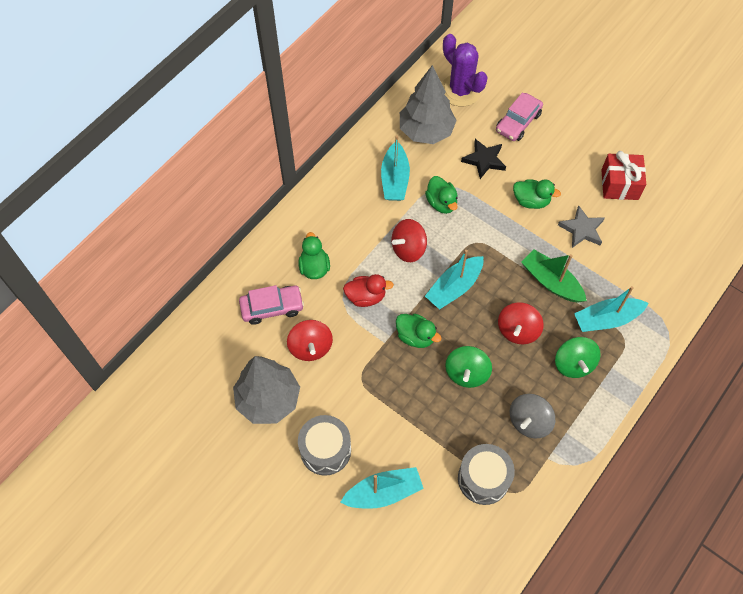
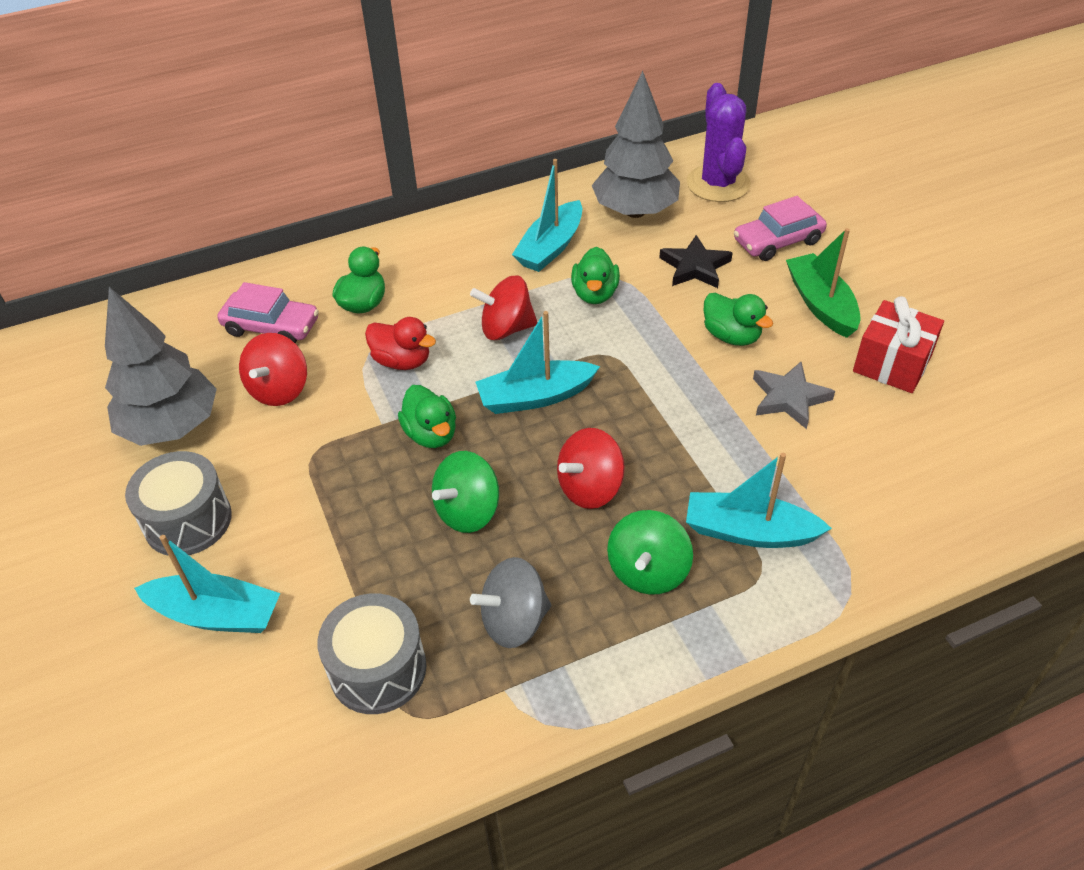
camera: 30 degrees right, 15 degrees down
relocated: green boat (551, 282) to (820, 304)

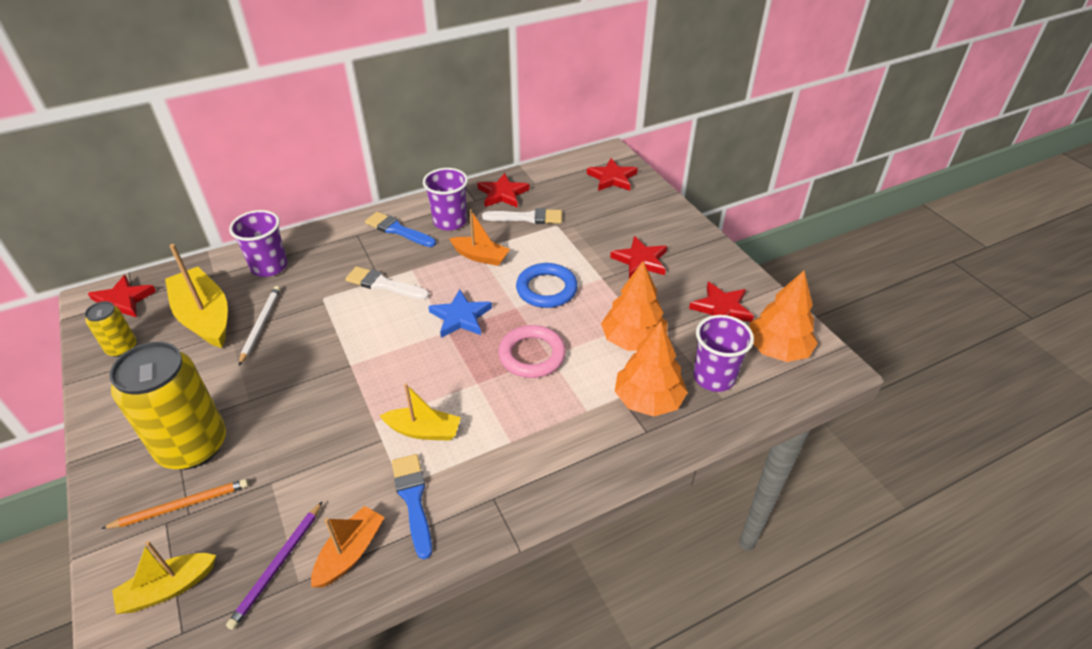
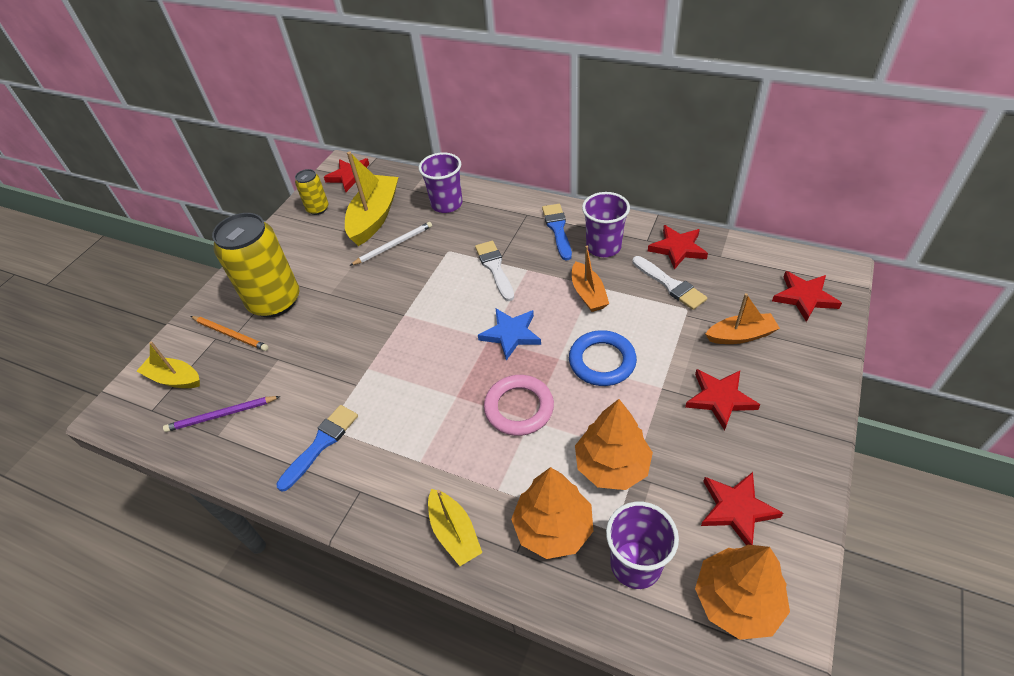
camera: 55 degrees right, 5 degrees up
relocated: orange boat (350, 553) to (740, 335); yellow boat (423, 431) to (454, 533)

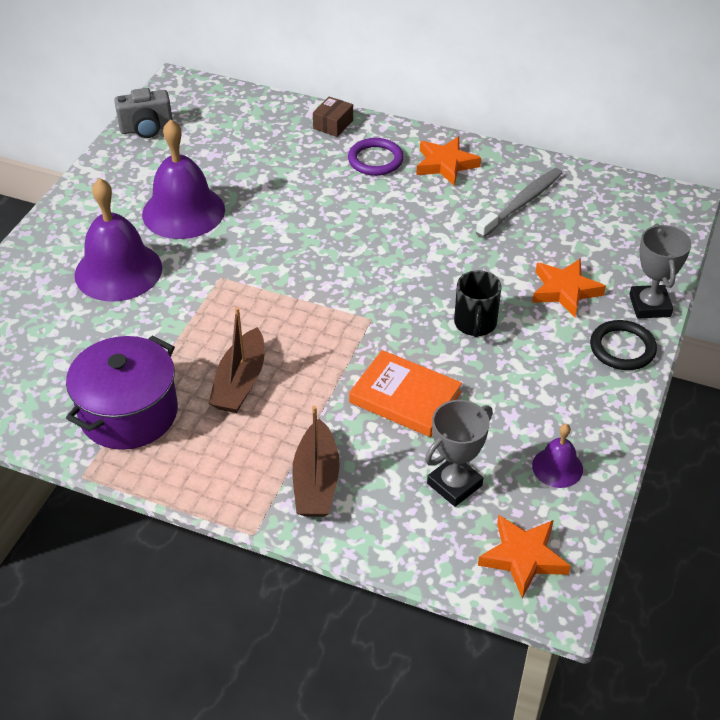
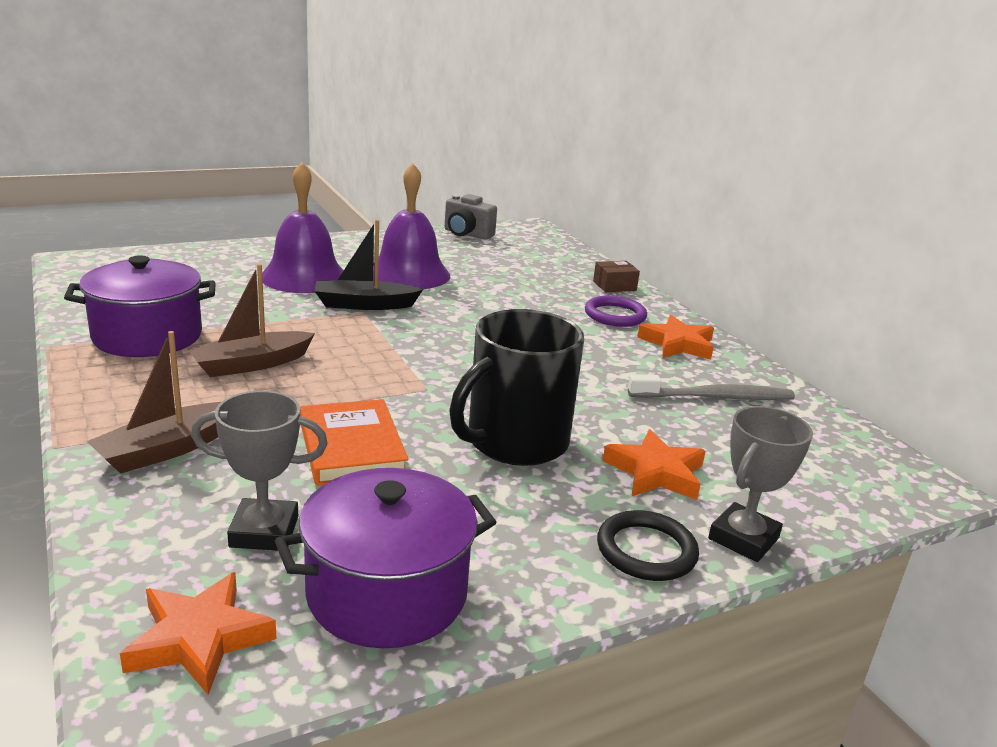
camera: 40 degrees right, 20 degrees down
appeared: black boat (364, 305)
exchanged: purple bell (557, 467) to purple pot (387, 593)
size: black mug (475, 324) = (515, 442) x1.80

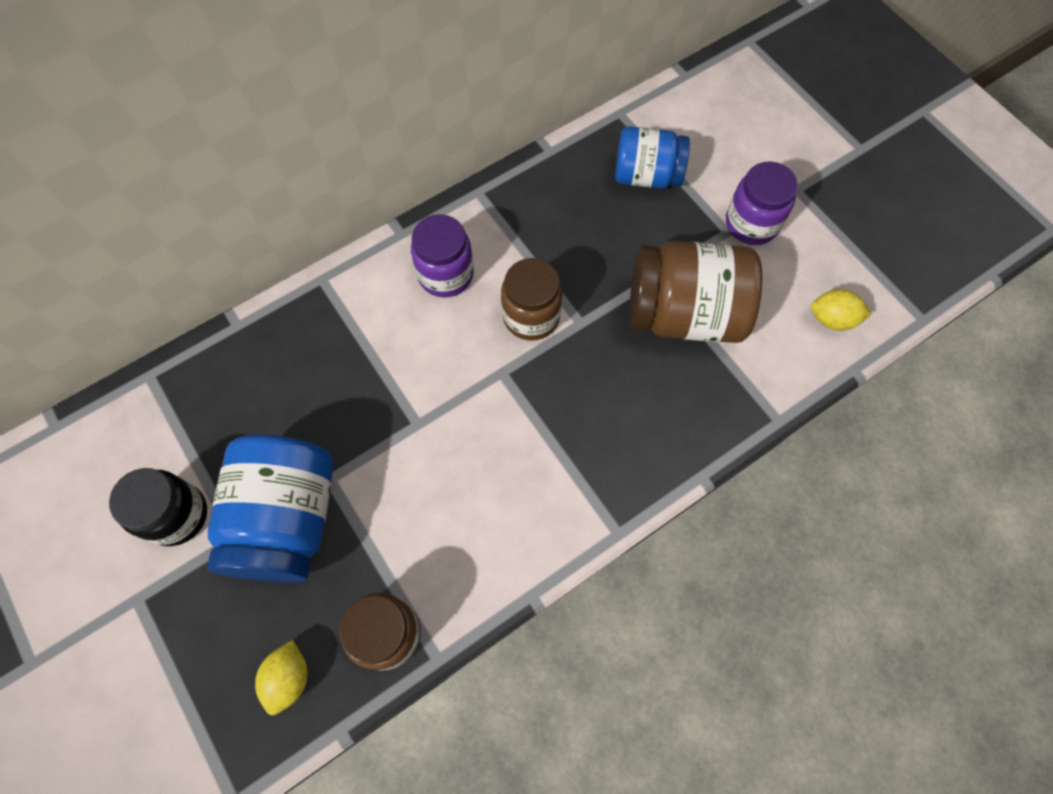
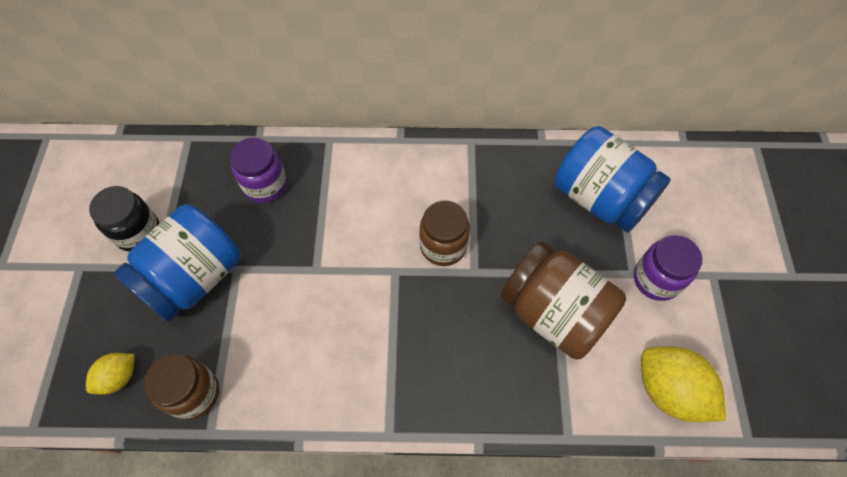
camera: 35 degrees right, 5 degrees down
relocated: purple jar (446, 274) to (265, 185)
size: blue jar (646, 175) = (600, 198) x1.56; yellow lemon (832, 319) = (669, 391) x1.75

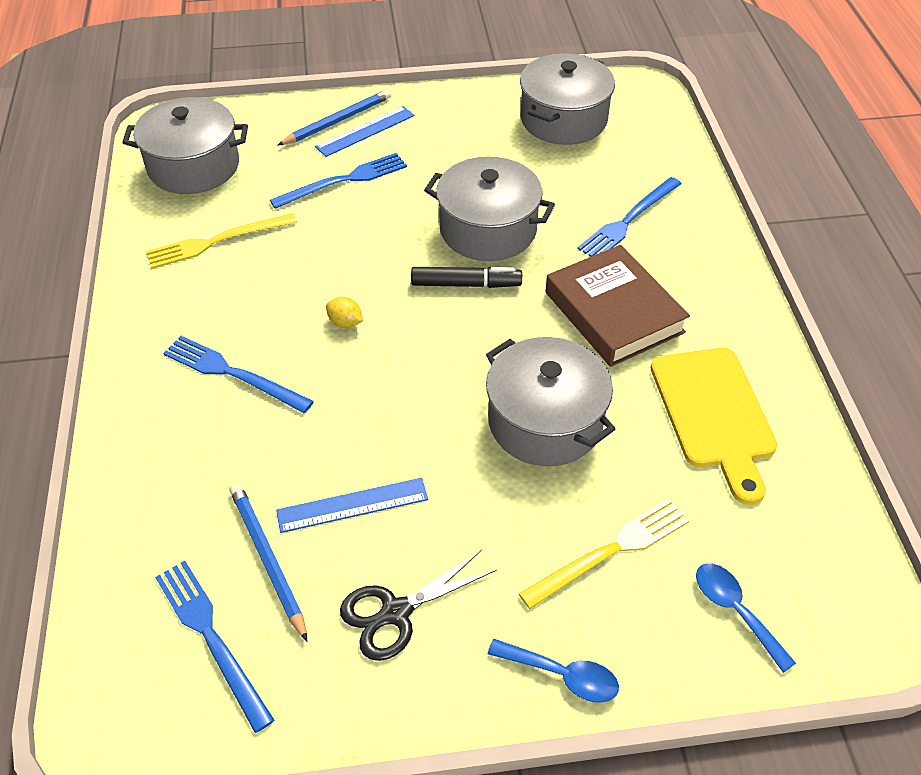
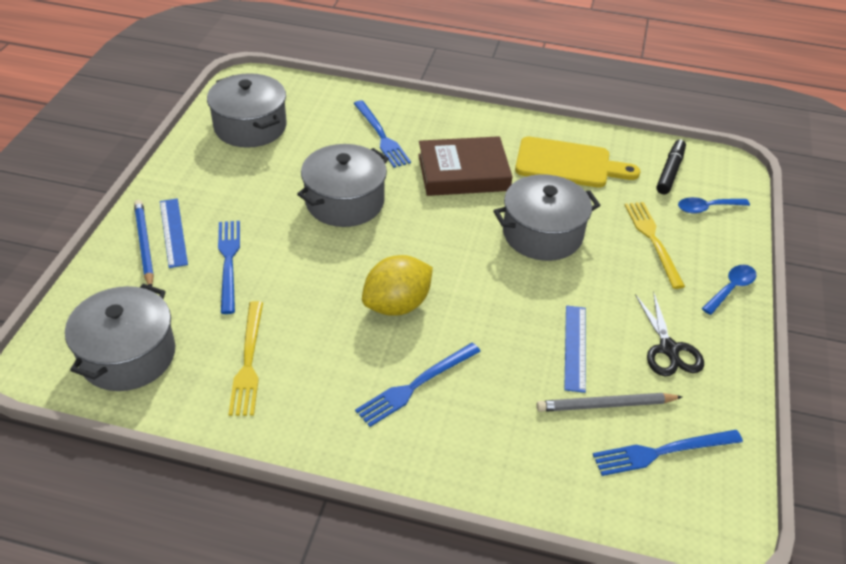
camera: 70 degrees left, 5 degrees down
relocated: black marker (466, 284) to (670, 172)
colour: blue pencil (268, 559) to grey pencil (606, 405)
size: yellow lemon (345, 322) = (397, 305) x2.29

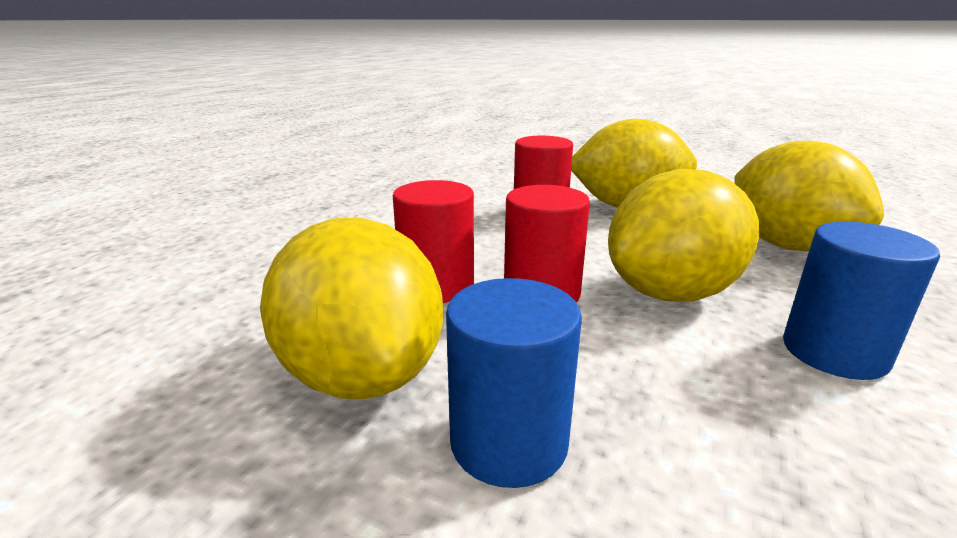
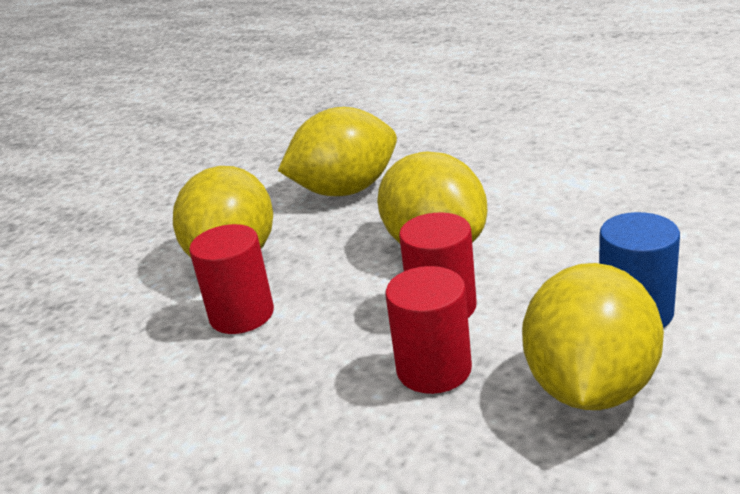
camera: 85 degrees left, 5 degrees up
missing: blue cylinder (834, 352)
spun: yellow lemon (362, 374) = (590, 387) 45 degrees counterclockwise

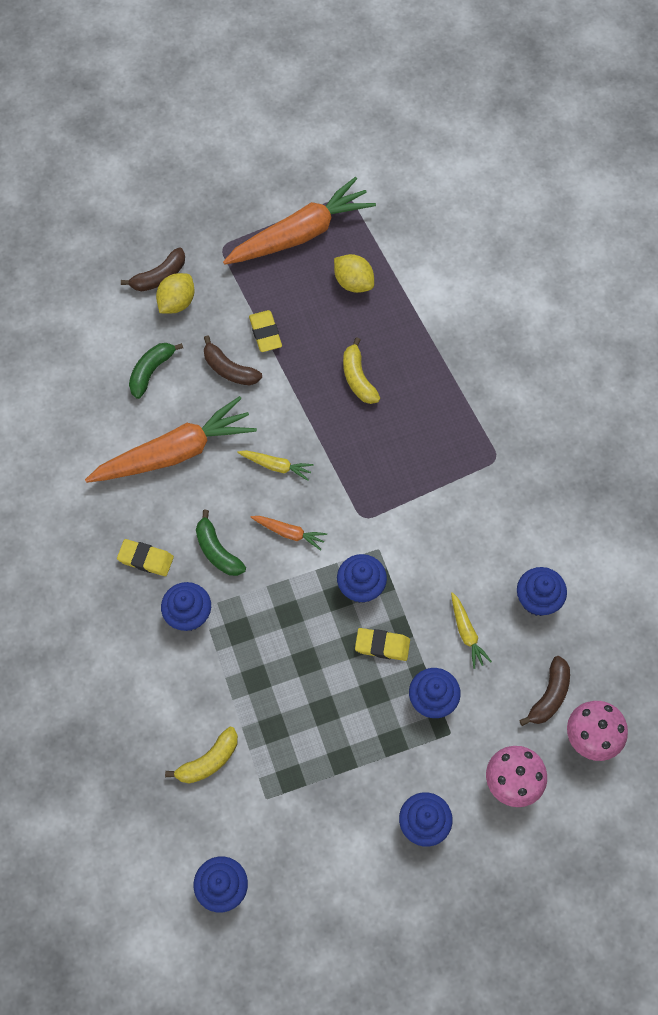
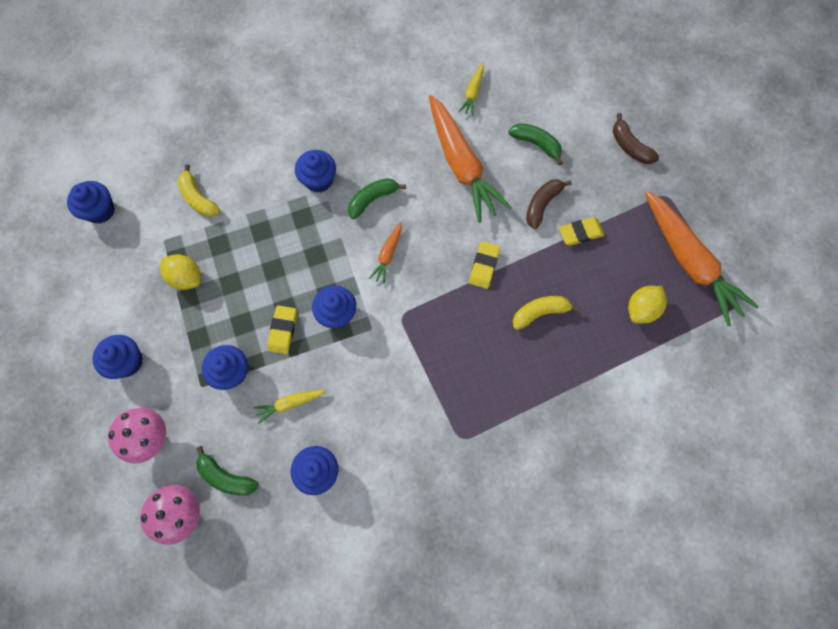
camera: 90 degrees right, 5 degrees up
relocated: yellow eraser (146, 559) to (484, 266); yellow lemon (177, 302) to (186, 277); yellow carrot (276, 466) to (472, 93)
colour: brown banana (549, 696) to green banana (226, 477)

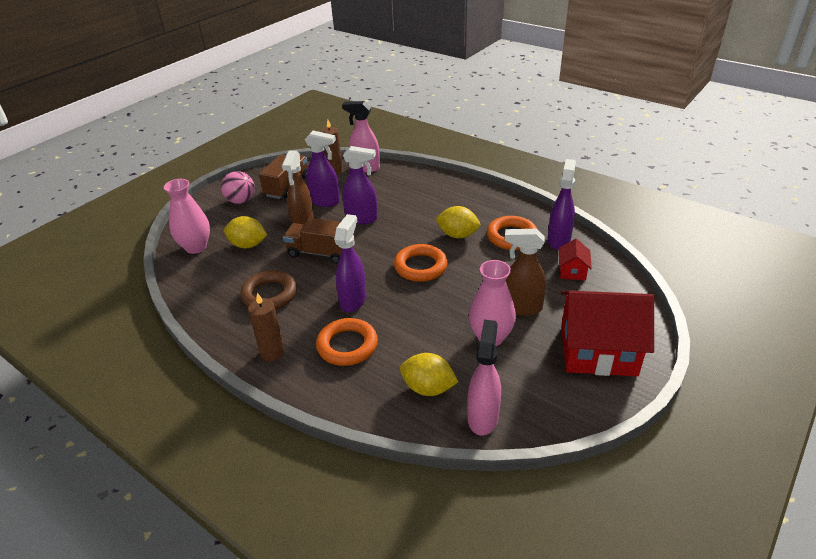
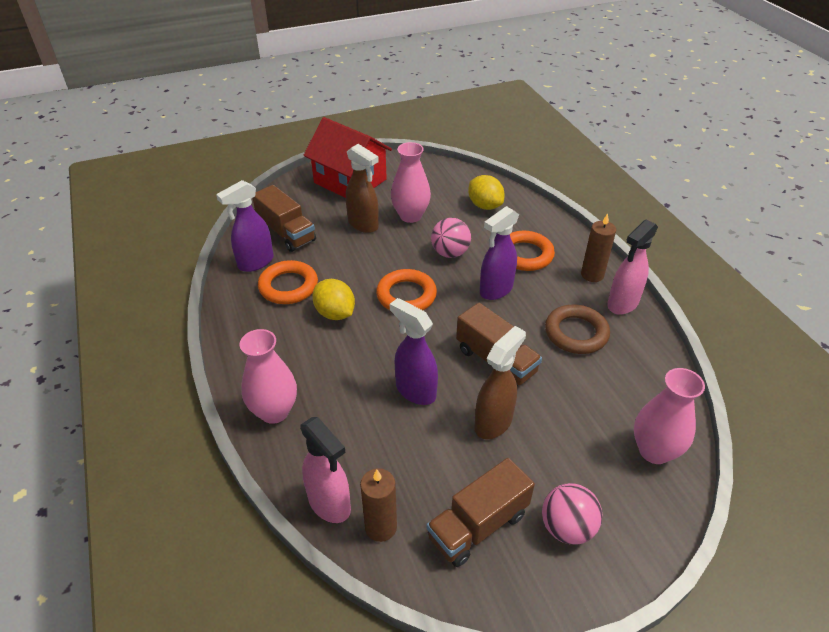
camera: 150 degrees left, 5 degrees up
missing: yellow lemon (248, 245); purple spray bottle (325, 201)
appeared: pink vase (274, 411); pink ball (450, 253)
relocated: pink spray bottle (483, 417) to (622, 304)
exchanged: red house (572, 271) to brown truck (286, 233)

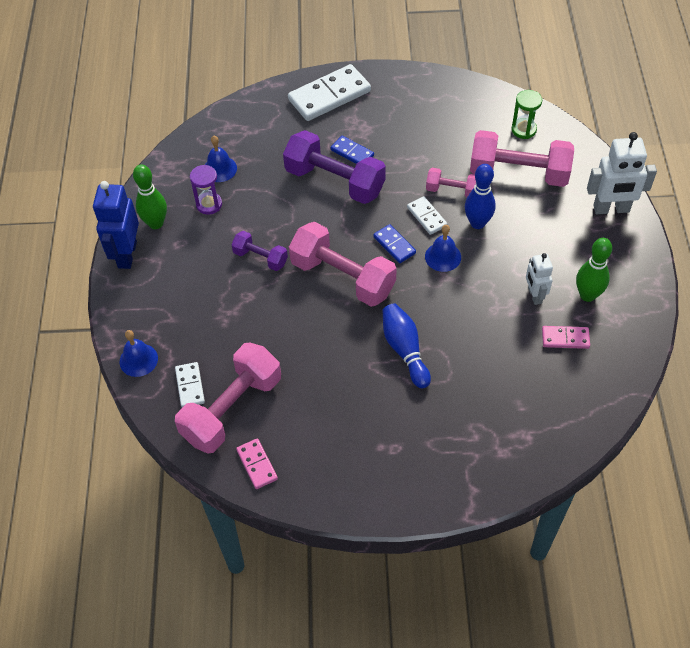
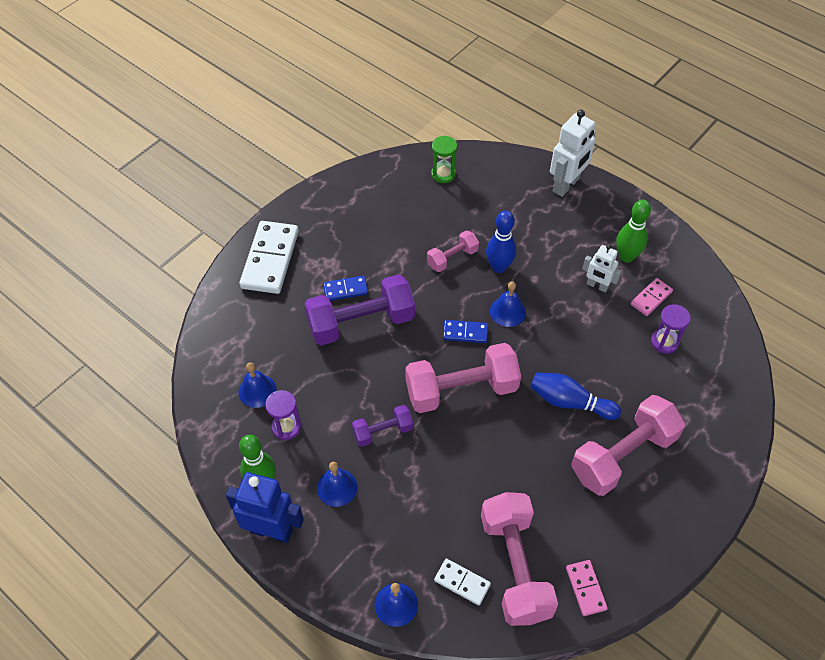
camera: 50 degrees left, 0 degrees up
missing: white domino (427, 217)
appeared: blue bell (337, 487); purple hourglass (664, 342)
relocated: pink dumbbell (518, 173) to (623, 456)
spun: blue robot (127, 254) = (271, 530) 150 degrees clockwise; pink domino (257, 465) = (585, 588) 60 degrees clockwise

